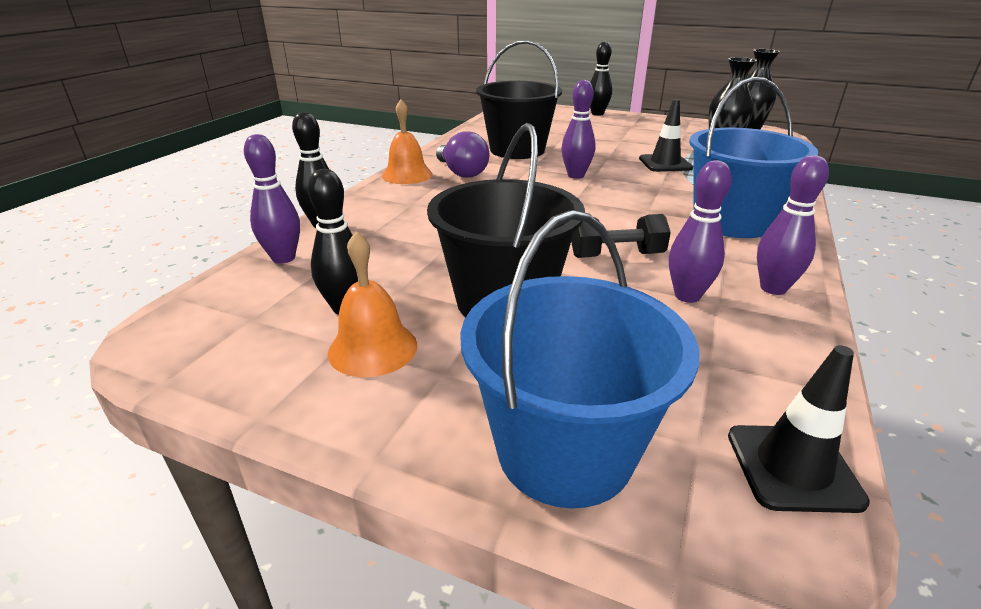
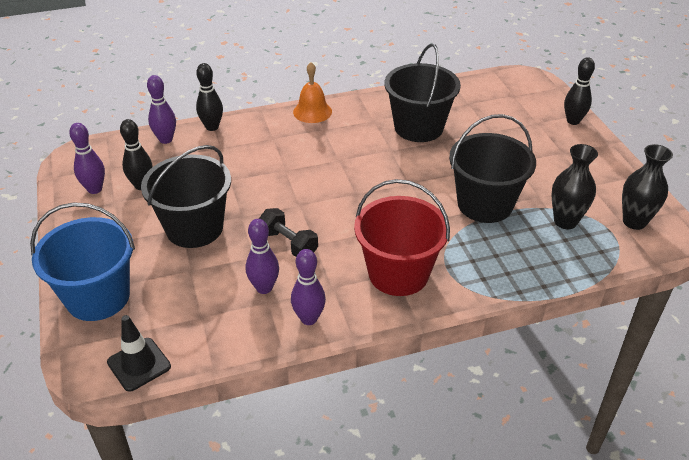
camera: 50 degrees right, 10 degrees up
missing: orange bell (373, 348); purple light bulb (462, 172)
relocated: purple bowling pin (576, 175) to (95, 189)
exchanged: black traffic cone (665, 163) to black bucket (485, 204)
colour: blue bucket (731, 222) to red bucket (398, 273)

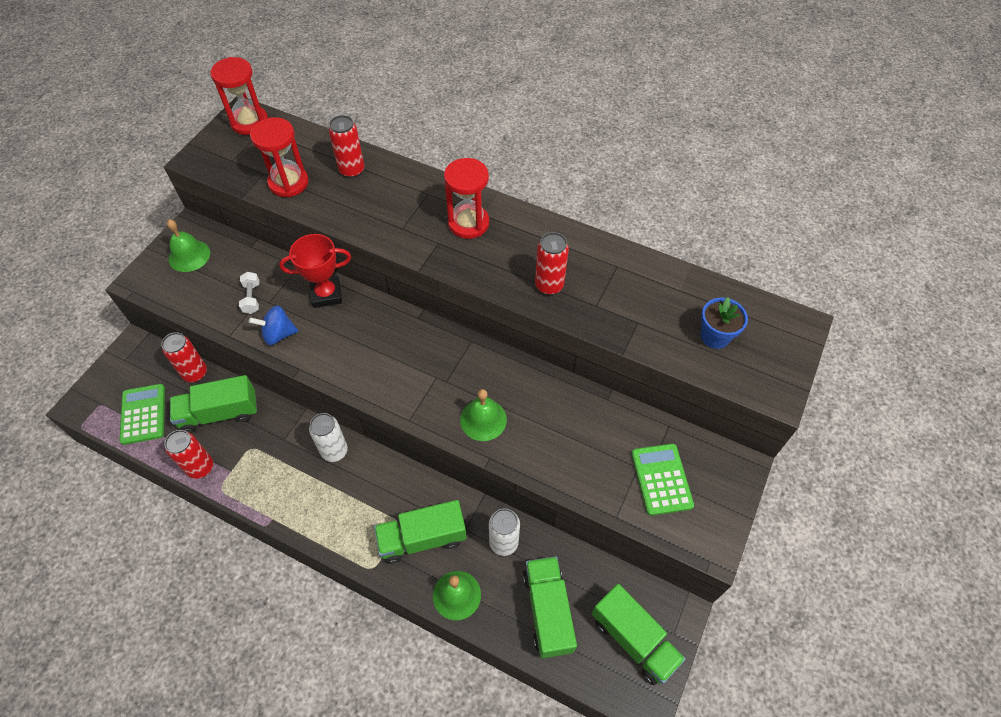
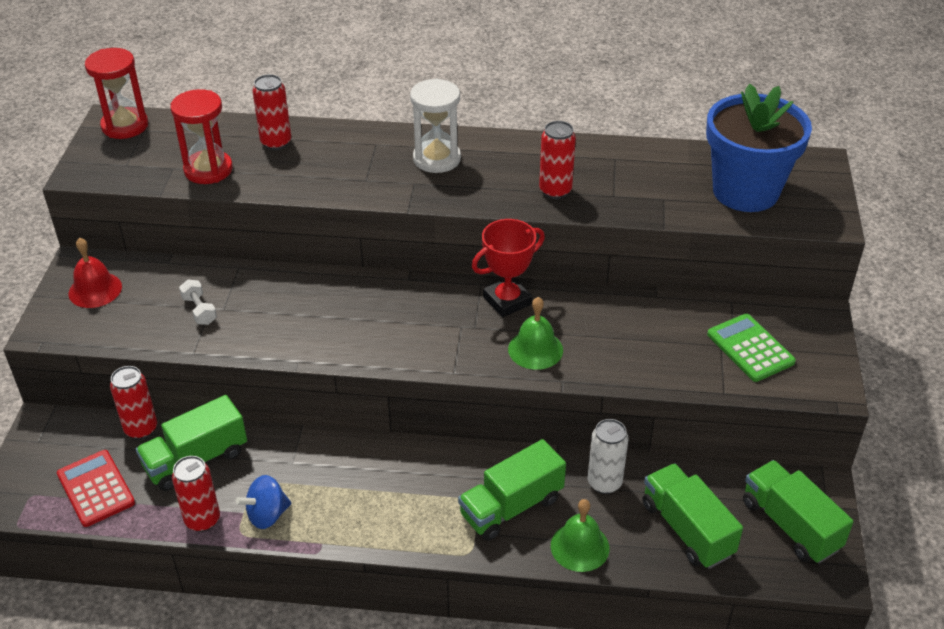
camera: 20 degrees left, 15 degrees down
missing: white can (334, 451)
relocated: blue spinning top (278, 334) to (267, 515); red trophy (326, 294) to (507, 301)
colour: green calculator (143, 414) to red calculator (96, 488); green bell (189, 255) to red bell (95, 290); red hourglass (468, 223) to white hourglass (437, 159)
spun: green truck (633, 639) = (790, 525) 150 degrees counterclockwise
size: blue flower pot (715, 336) = (745, 191) x2.09

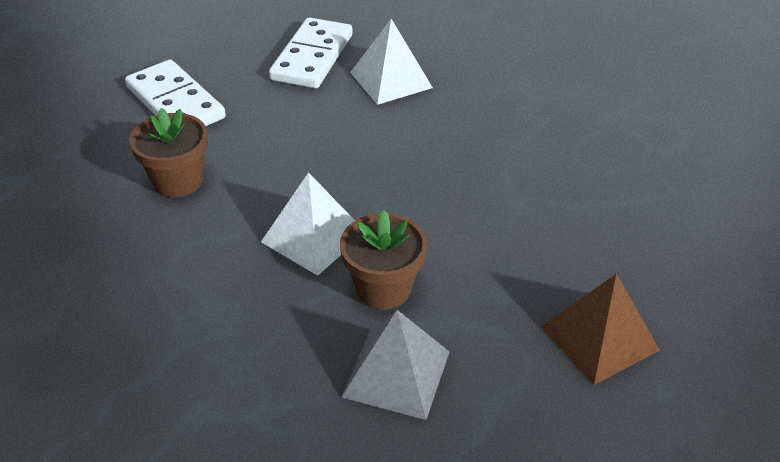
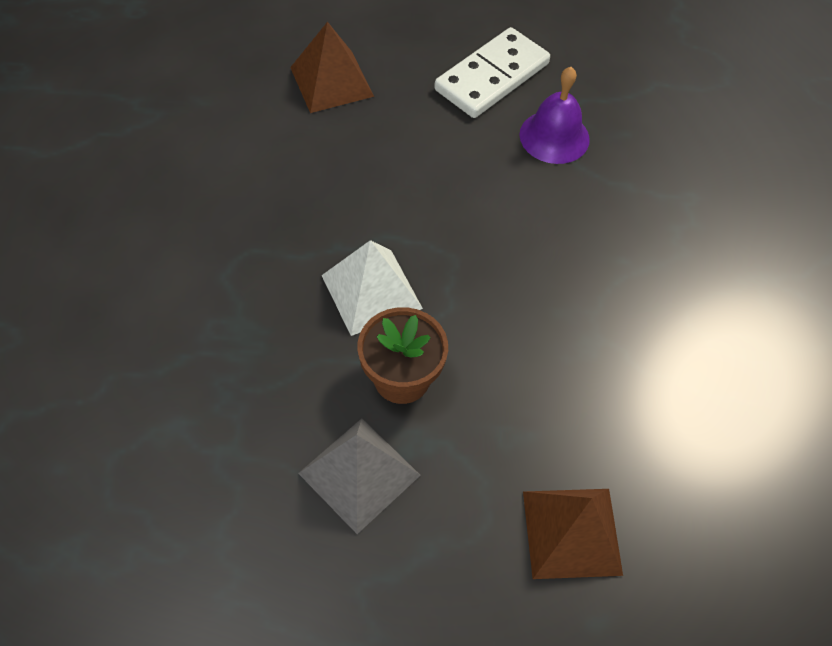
camera: 25 degrees right, 15 degrees up
missing: brown flower pot (178, 181)
exchanged: white domino (175, 103) to brown pyramid (331, 81); white pyramid (391, 80) to purple bell (554, 136)

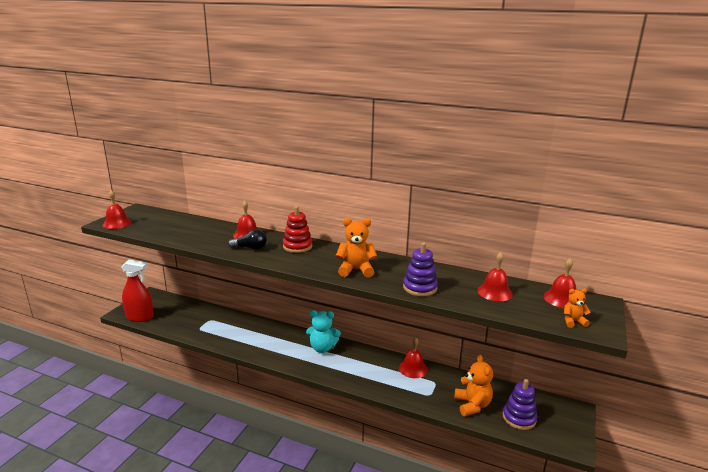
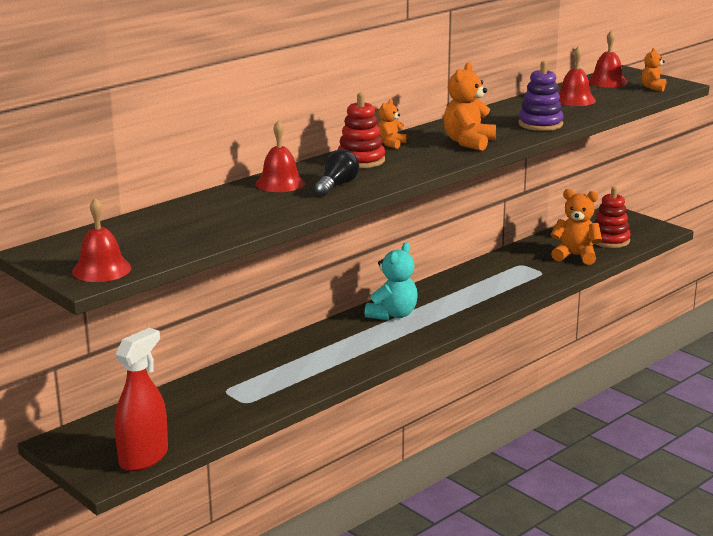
camera: 65 degrees left, 0 degrees up
missing: red bell (413, 368)
appeared: orange teddy bear (391, 144)
colour: purple stacking toy (519, 418) to red stacking toy (610, 240)

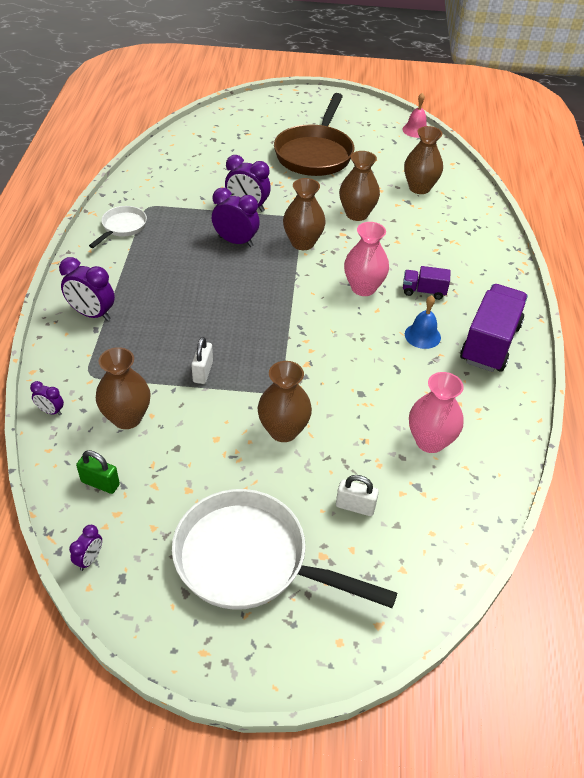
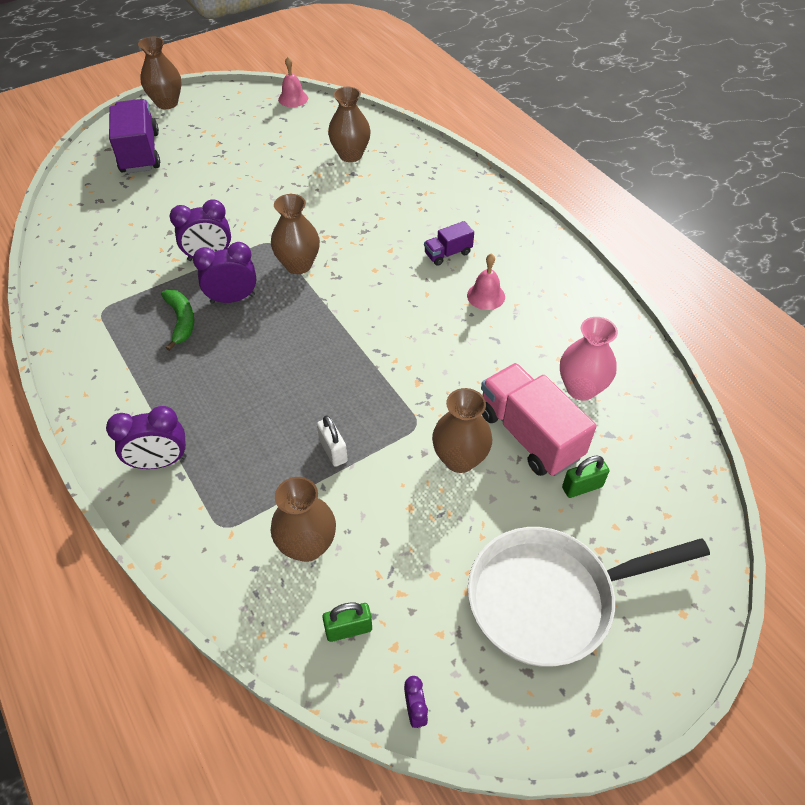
camera: 35 degrees left, 5 degrees up
missing: purple clock (51, 411); white pan (122, 227); brown pan (315, 153); pink vase (363, 288)
appeared: green banana (181, 321); pink truck (529, 435)
relocated: brown vase (356, 214) to (167, 103); purple truck (489, 343) to (140, 153)
colour: white padlock (355, 506) to green padlock (582, 487); blue bell (422, 335) to pink bell (486, 296)

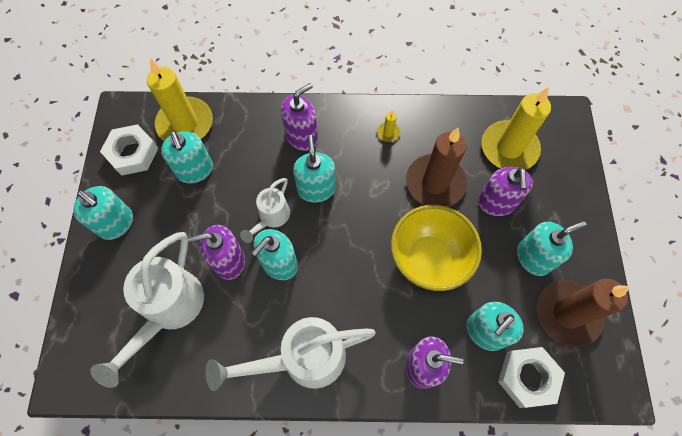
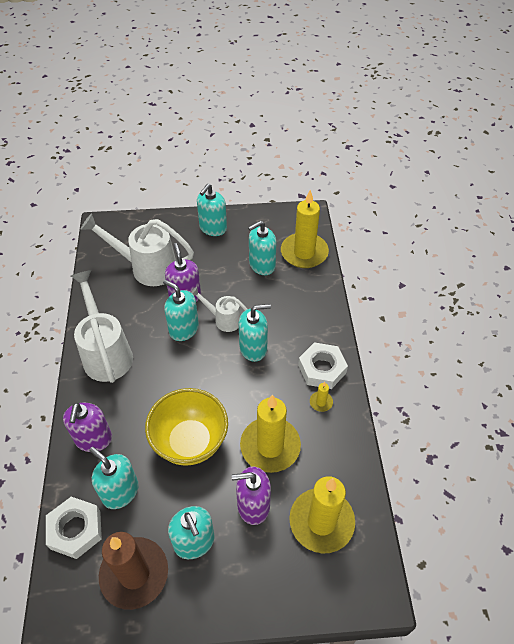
camera: 85 degrees right, 15 degrees down
missing: purple soap dispenser (301, 137)
relocated: white nut (132, 153) to (322, 369)
colour: brown candle (435, 183) to yellow candle (270, 446)

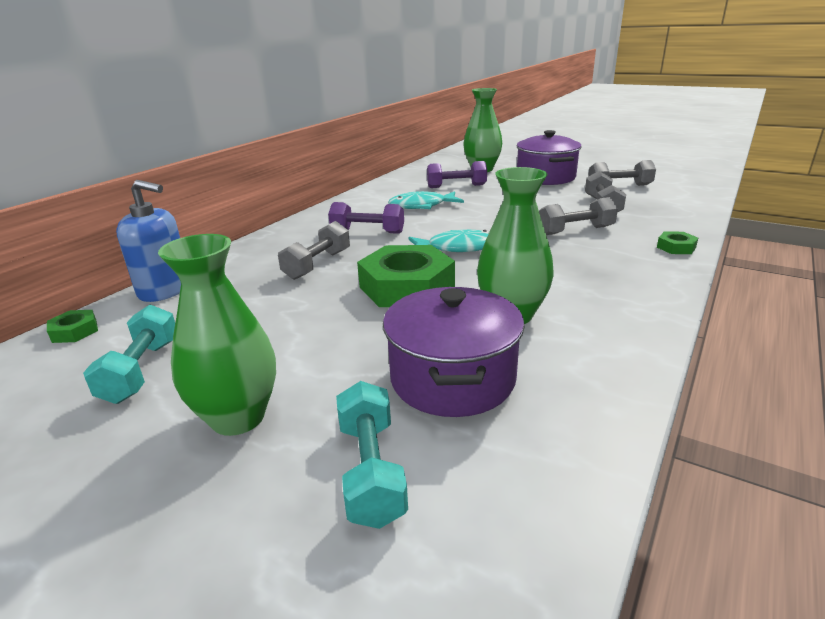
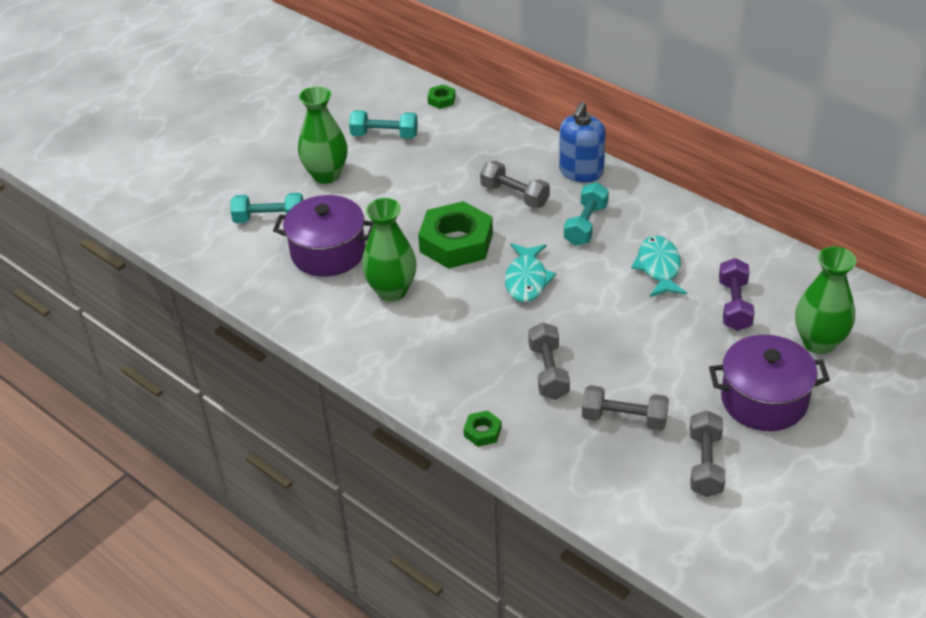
camera: 100 degrees right, 15 degrees up
relocated: blue soap dispenser (165, 290) to (581, 172)
colour: purple dumbbell (367, 232) to turquoise dumbbell (586, 225)

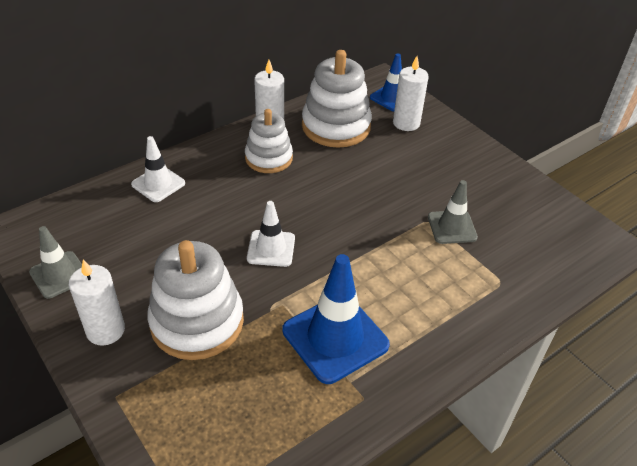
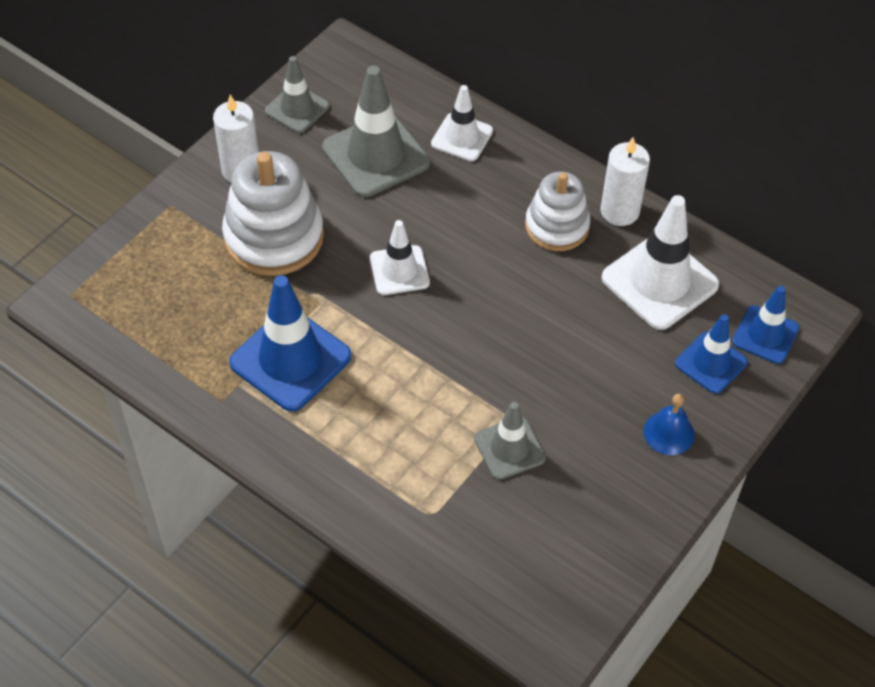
camera: 75 degrees right, 10 degrees up
appeared: grey traffic cone (376, 155); blue bell (669, 433)
exchanged: white stacking toy (336, 126) to white traffic cone (659, 282); white candle (406, 123) to blue traffic cone (711, 363)

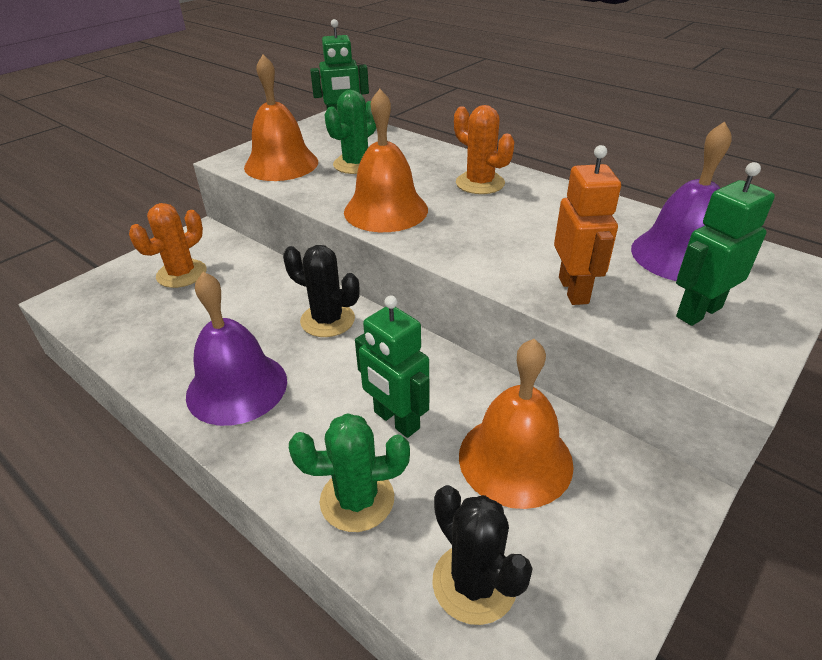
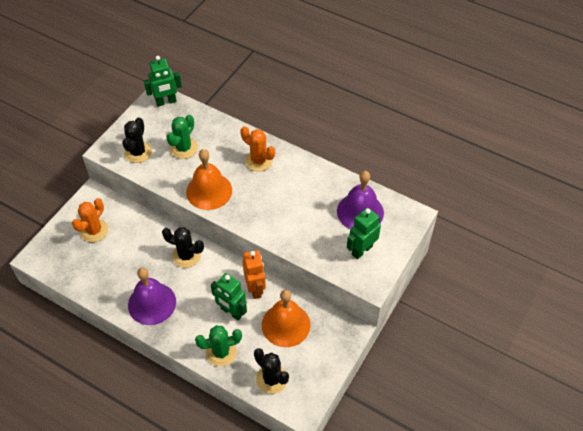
camera: 10 degrees left, 15 degrees up
relocated: orange robot (574, 290) to (255, 289)
exchanged: orange bell (281, 164) to black cactus (138, 152)

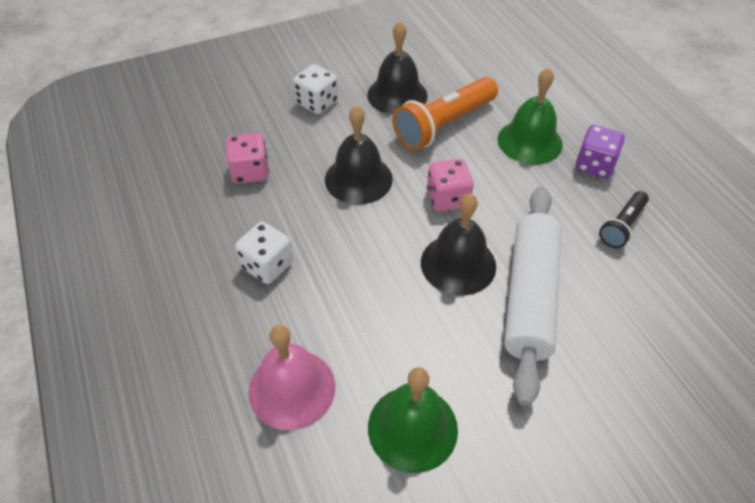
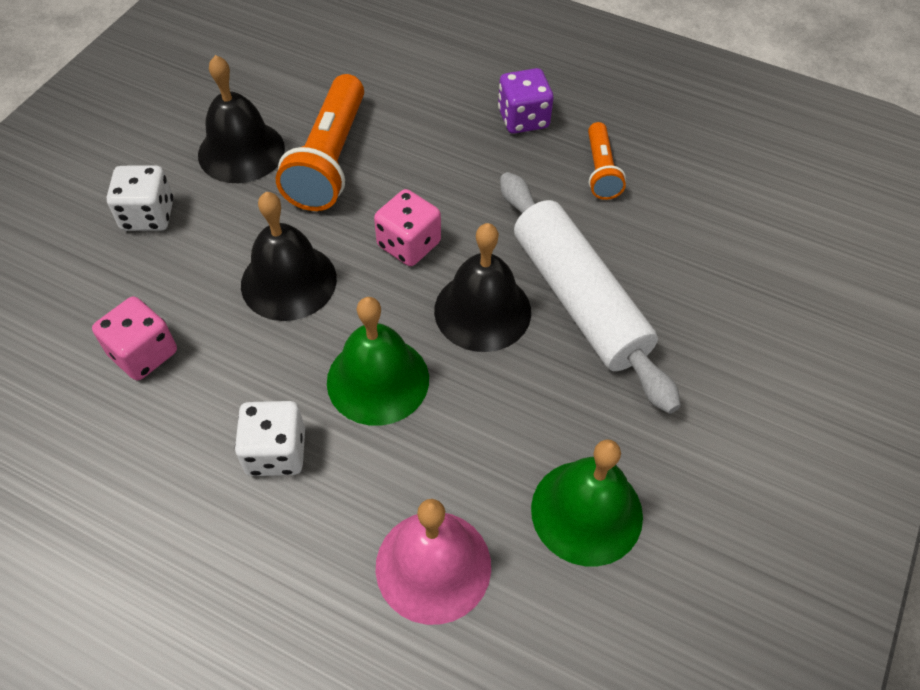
camera: 40 degrees left, 5 degrees up
relocated: green bell (529, 141) to (378, 380)
colour: black flashlight (622, 226) to orange flashlight (601, 171)

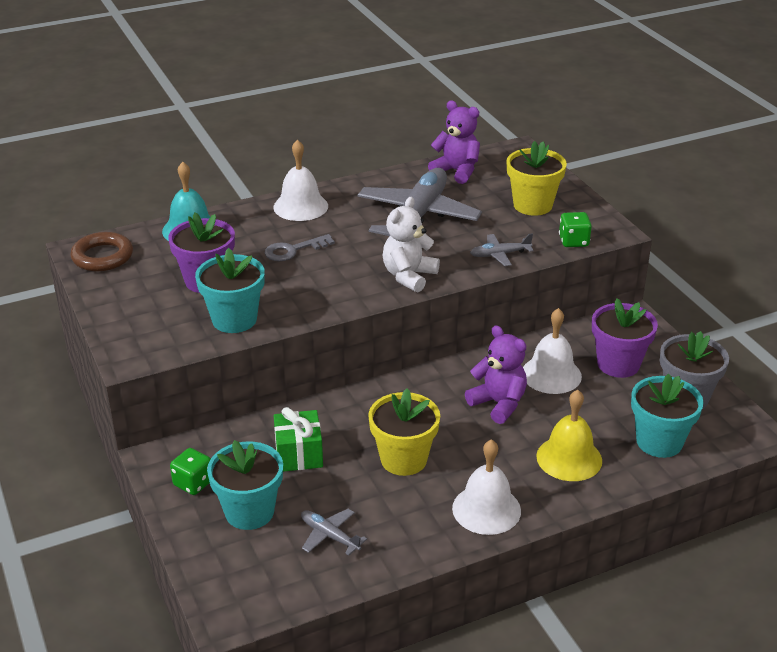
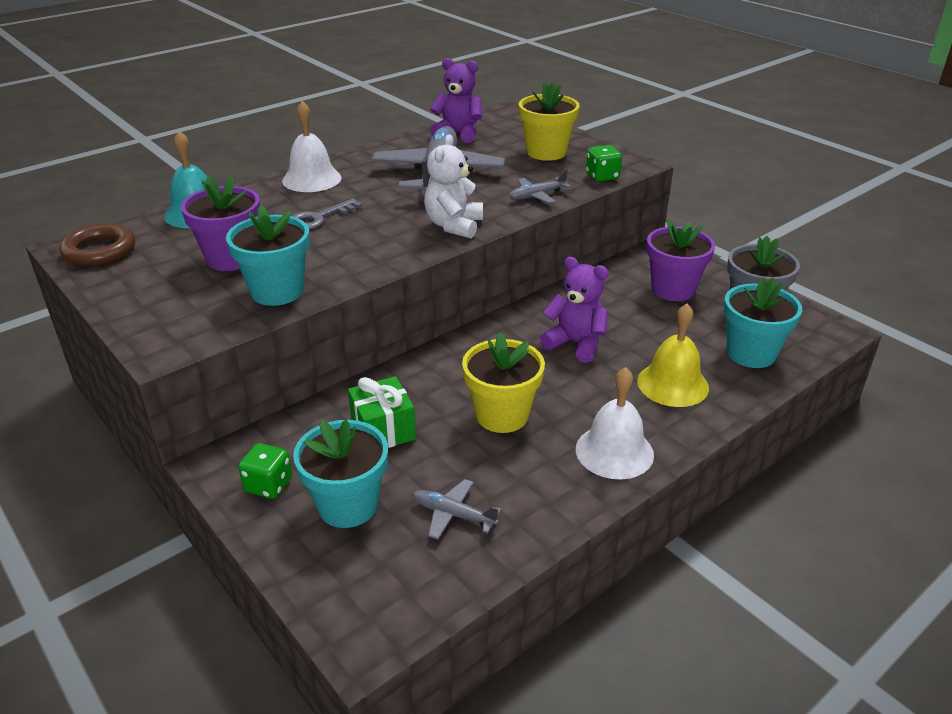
camera: 15 degrees left, 0 degrees up
missing: white bell (551, 374)

